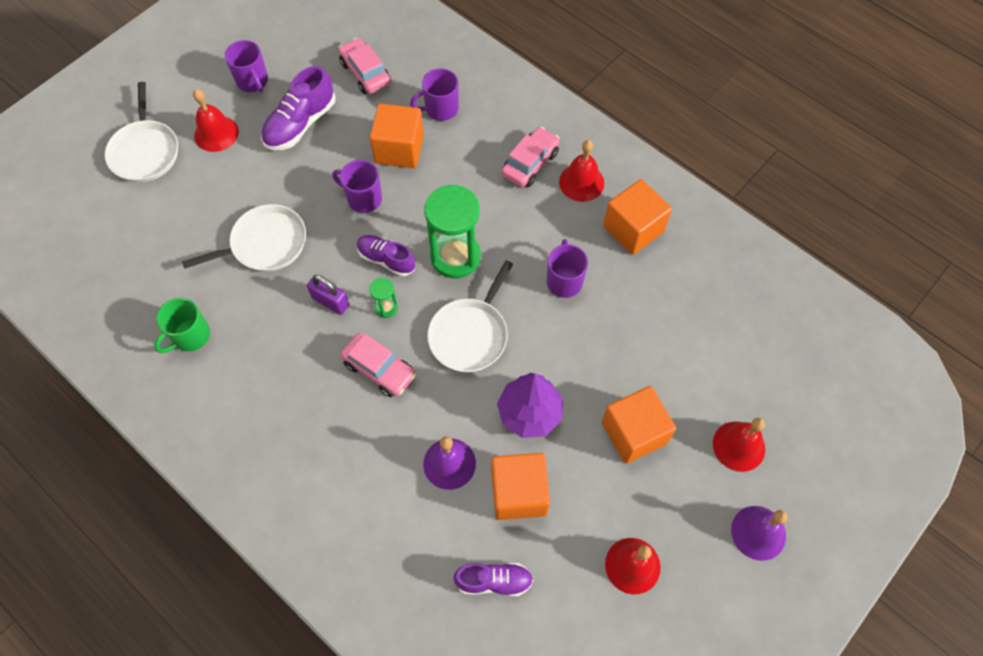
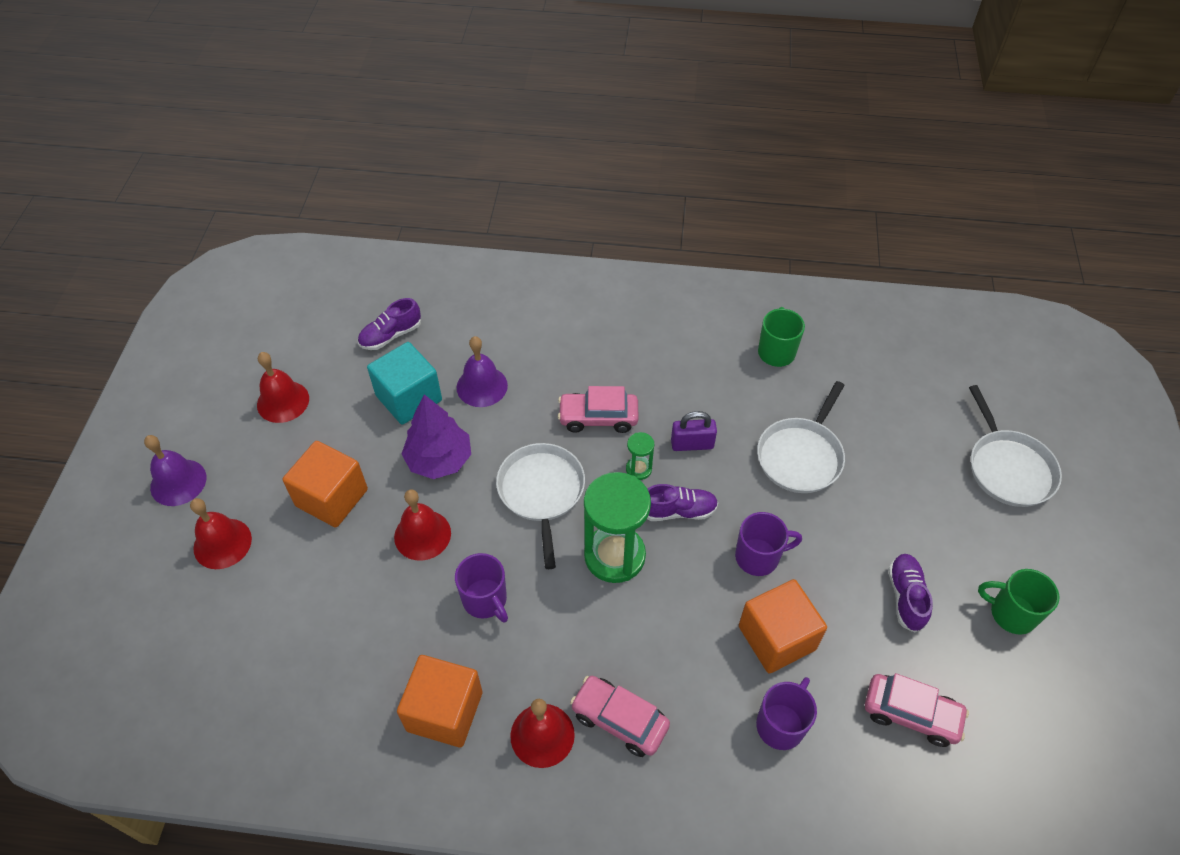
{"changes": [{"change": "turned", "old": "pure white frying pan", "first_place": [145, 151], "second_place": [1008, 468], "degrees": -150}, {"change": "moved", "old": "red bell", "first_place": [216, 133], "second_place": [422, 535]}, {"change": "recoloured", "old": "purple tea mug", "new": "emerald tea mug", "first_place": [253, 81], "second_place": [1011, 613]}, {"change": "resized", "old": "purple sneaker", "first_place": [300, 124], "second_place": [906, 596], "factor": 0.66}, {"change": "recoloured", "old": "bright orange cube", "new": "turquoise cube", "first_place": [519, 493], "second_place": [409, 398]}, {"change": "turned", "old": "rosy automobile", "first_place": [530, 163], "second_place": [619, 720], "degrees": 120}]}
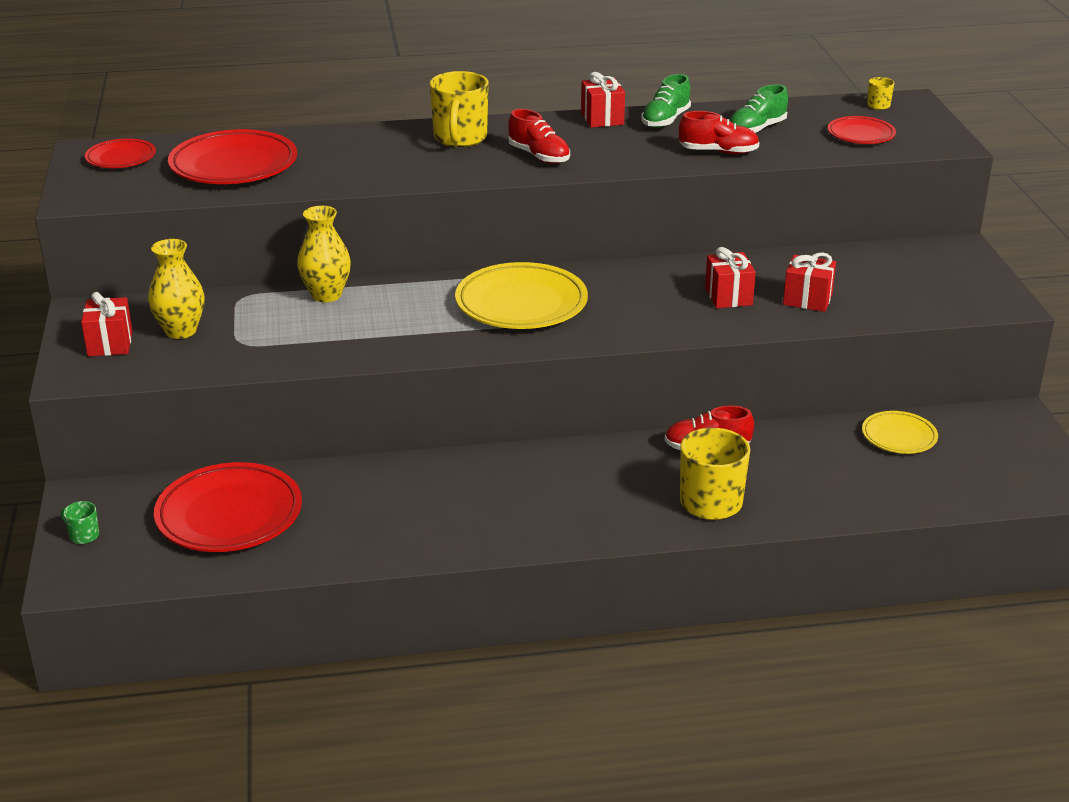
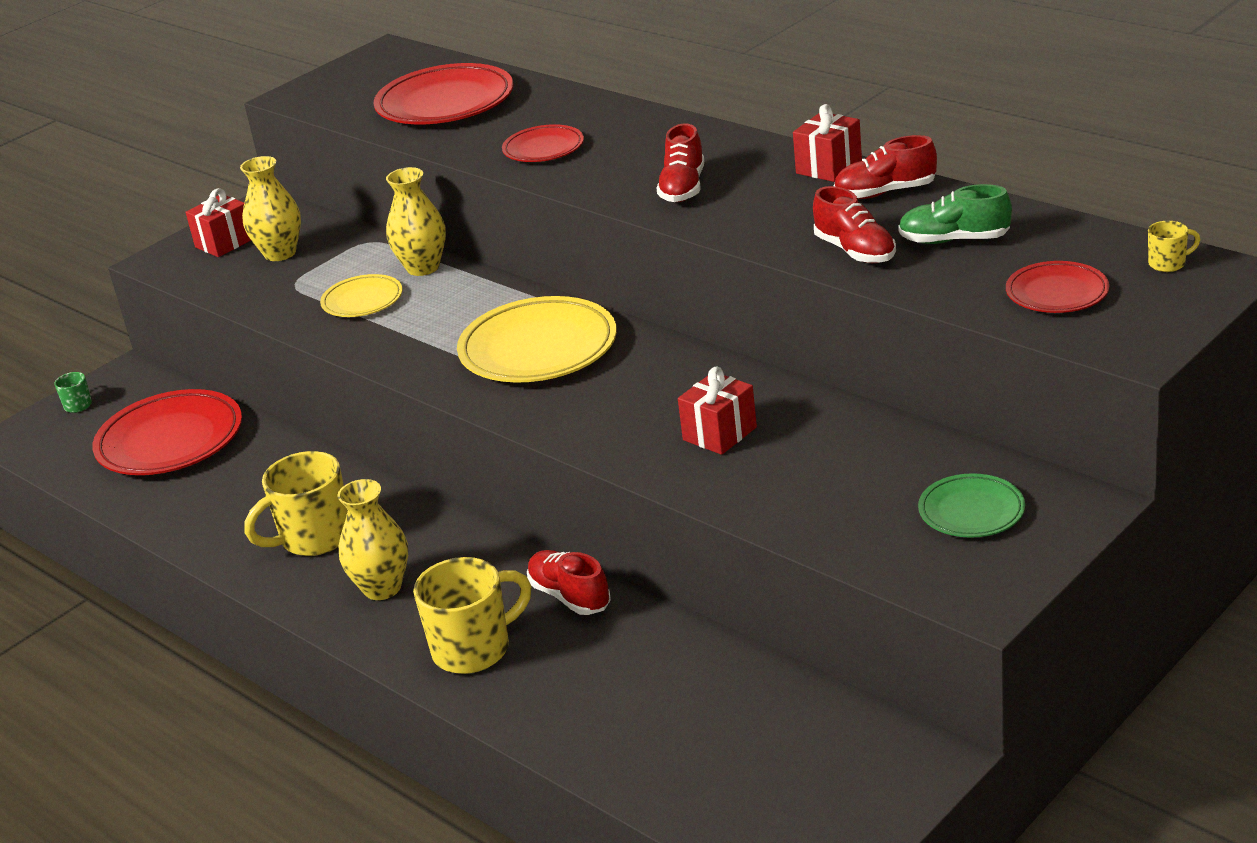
{"changes": [{"change": "moved", "old": "red plate", "first_place": [121, 158], "second_place": [543, 149]}, {"change": "moved", "old": "golden tea mug", "first_place": [460, 138], "second_place": [314, 538]}, {"change": "recoloured", "old": "emerald sneaker", "new": "red sneaker", "first_place": [665, 120], "second_place": [885, 192]}, {"change": "removed", "old": "red gift", "first_place": [807, 299]}, {"change": "moved", "old": "golden plate", "first_place": [899, 436], "second_place": [362, 301]}, {"change": "added", "new": "golden vase", "second_place": [382, 588]}, {"change": "added", "new": "emerald plate", "second_place": [971, 511]}]}
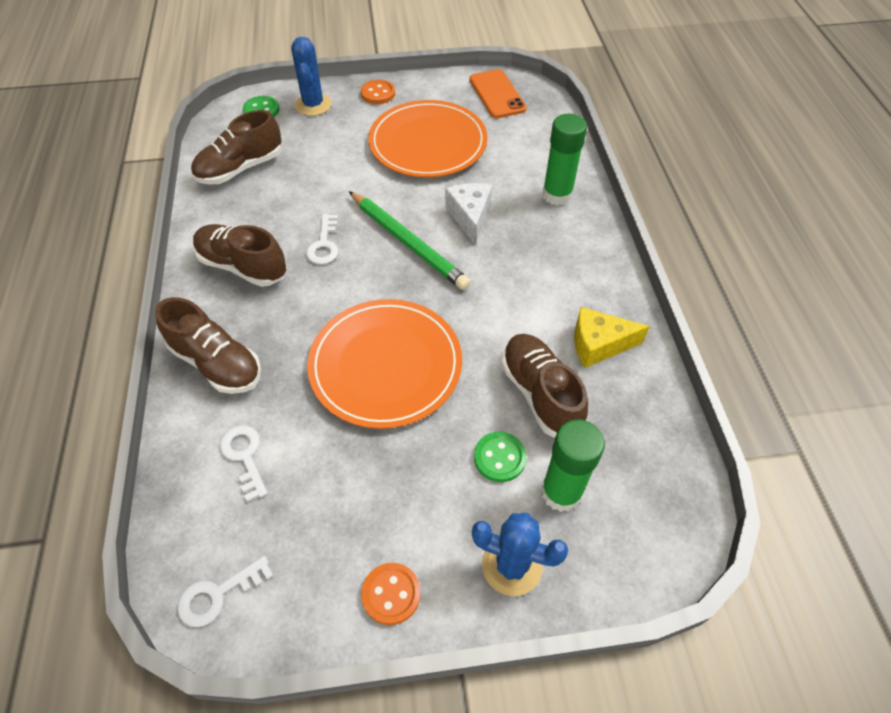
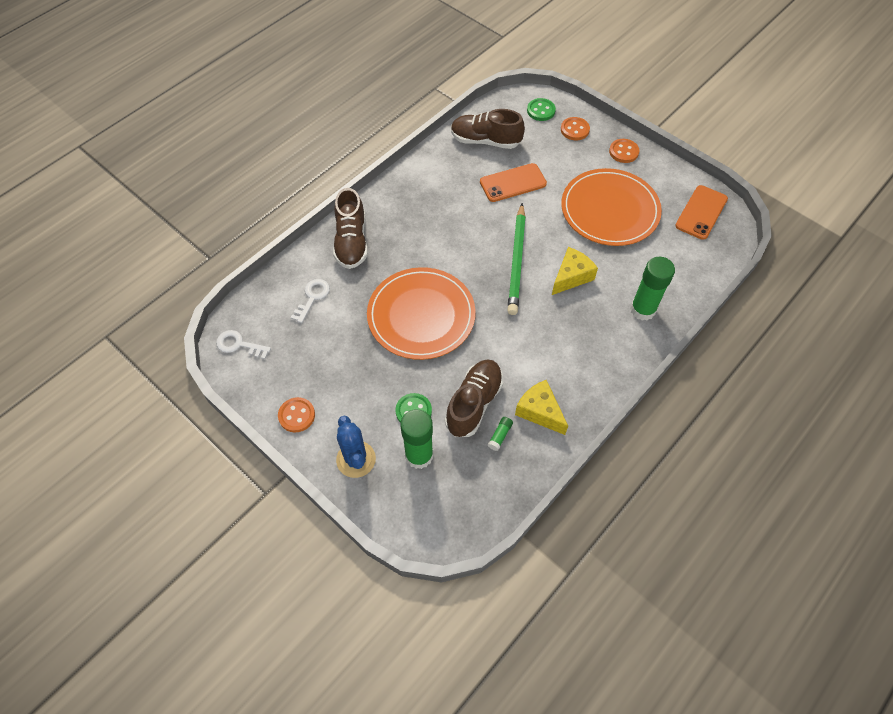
{"changes": [{"change": "removed", "old": "brown sneaker", "first_place": [243, 266]}, {"change": "replaced", "old": "cobalt saguaro cactus", "new": "bright orange button", "first_place": [313, 105], "second_place": [574, 130]}, {"change": "removed", "old": "pure white latchkey", "first_place": [324, 244]}, {"change": "recoloured", "old": "pure white piece of cheese", "new": "golden piece of cheese", "first_place": [470, 216], "second_place": [571, 276]}, {"change": "added", "new": "bright orange phone", "second_place": [513, 183]}, {"change": "added", "new": "emerald glue stick", "second_place": [500, 435]}]}
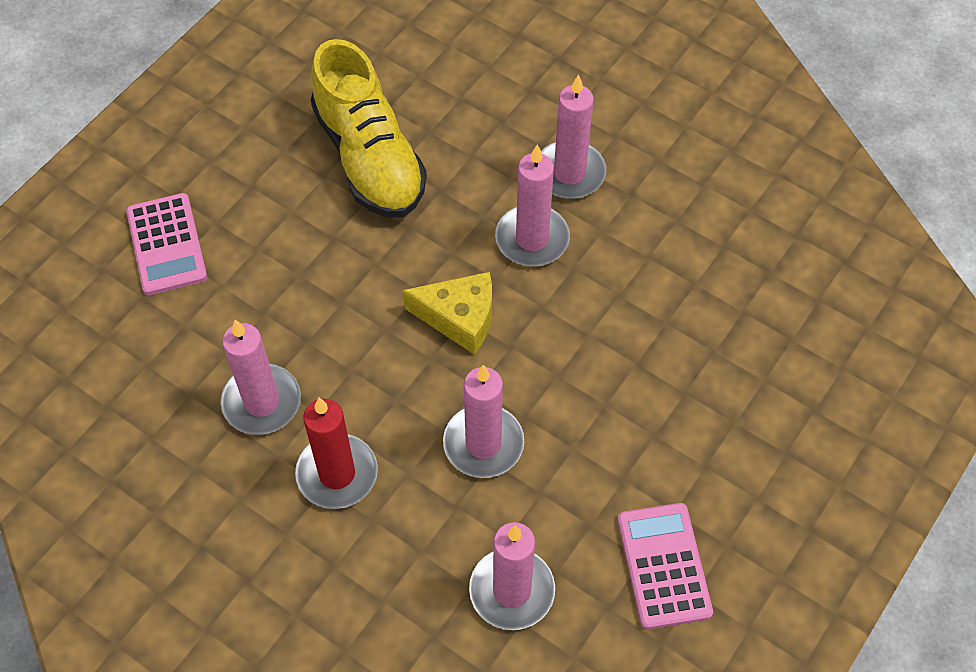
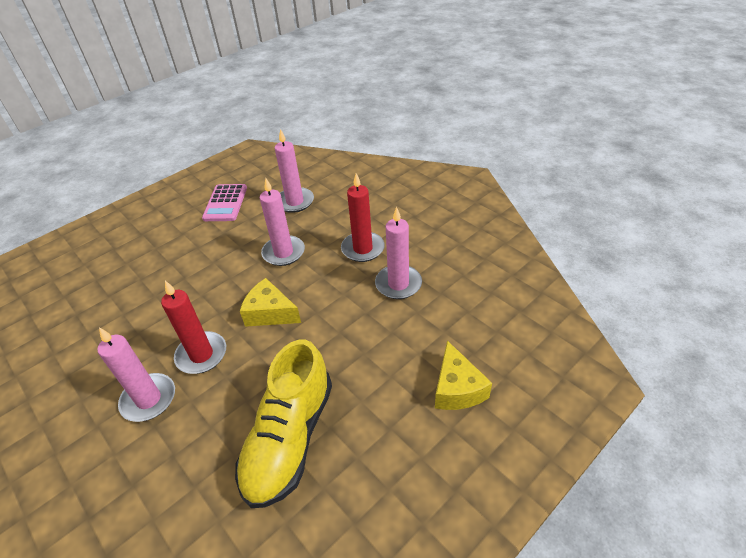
{"changes": [{"change": "replaced", "old": "rosy adding machine", "new": "golden piece of cheese", "first_place": [167, 245], "second_place": [457, 388]}, {"change": "turned", "old": "golden sneaker", "first_place": [369, 157], "second_place": [289, 438], "degrees": -150}, {"change": "recoloured", "old": "rosy candle", "new": "red candle", "first_place": [532, 239], "second_place": [201, 355]}]}
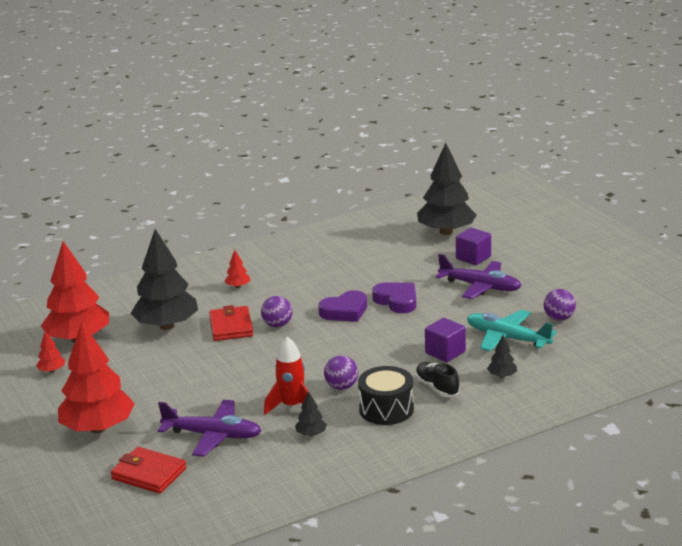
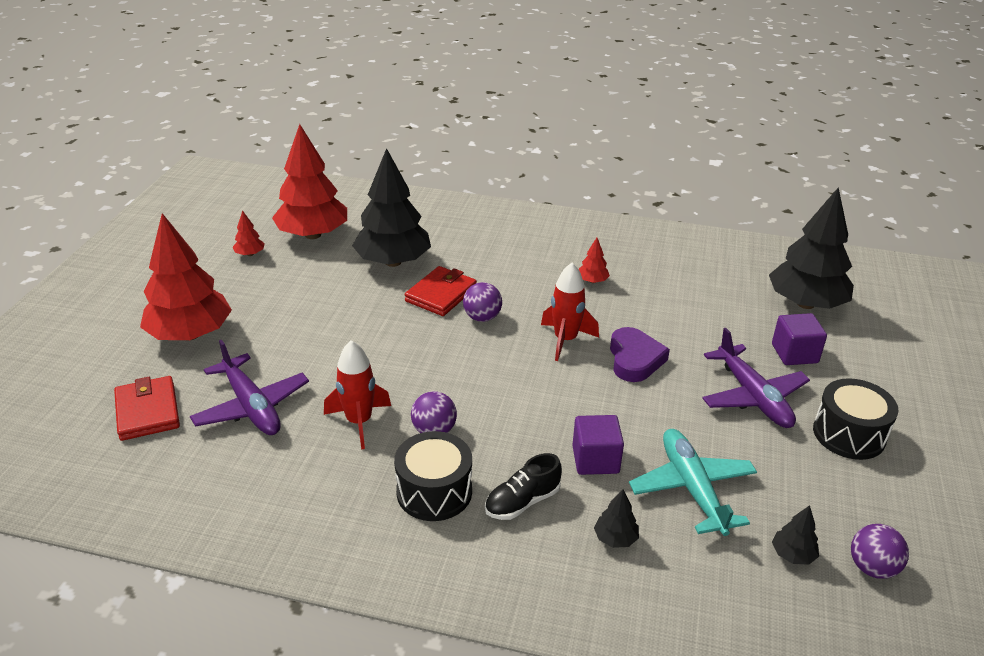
{"changes": [{"change": "moved", "old": "red tree", "first_place": [238, 286], "second_place": [592, 281]}, {"change": "moved", "old": "black tree", "first_place": [311, 434], "second_place": [792, 555]}, {"change": "replaced", "old": "purple love heart", "new": "red toy rocket", "first_place": [345, 311], "second_place": [565, 340]}, {"change": "turned", "old": "black sneaker", "first_place": [437, 388], "second_place": [522, 502], "degrees": -135}, {"change": "moved", "old": "purple sphere", "first_place": [559, 318], "second_place": [872, 567]}, {"change": "added", "new": "black toy drum", "second_place": [849, 434]}]}
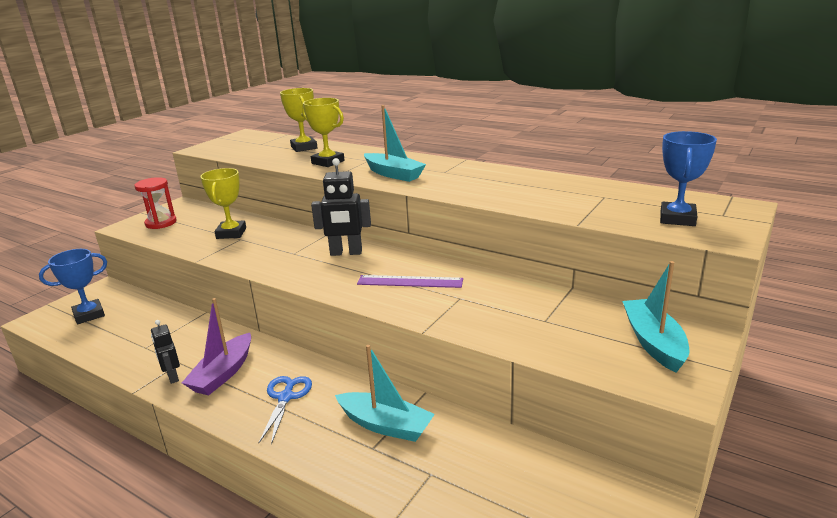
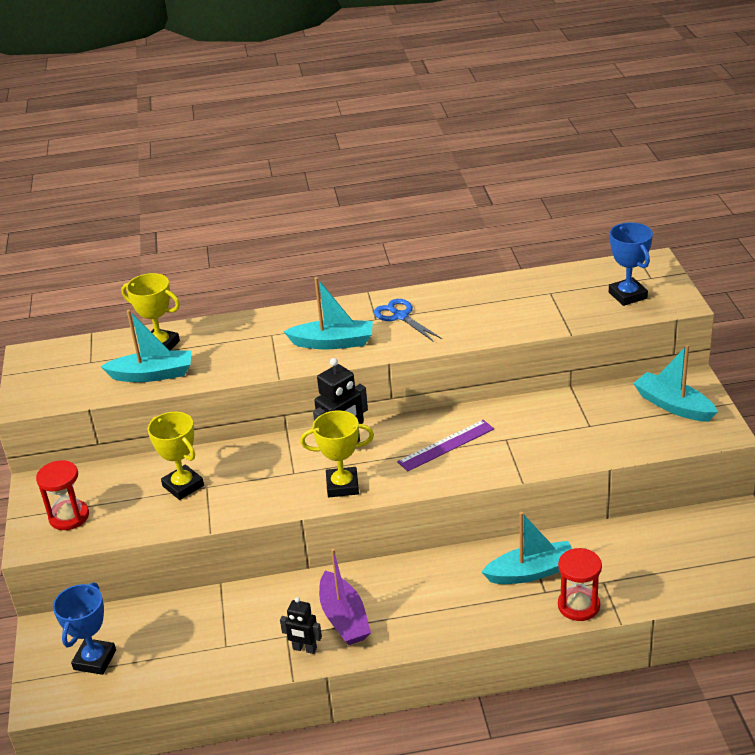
{"changes": [{"change": "moved", "old": "cobalt shears", "first_place": [286, 397], "second_place": [400, 316]}, {"change": "moved", "old": "golden award cup", "first_place": [328, 162], "second_place": [342, 486]}, {"change": "added", "new": "turquoise sailboat", "second_place": [152, 374]}, {"change": "added", "new": "red hourglass", "second_place": [578, 606]}]}
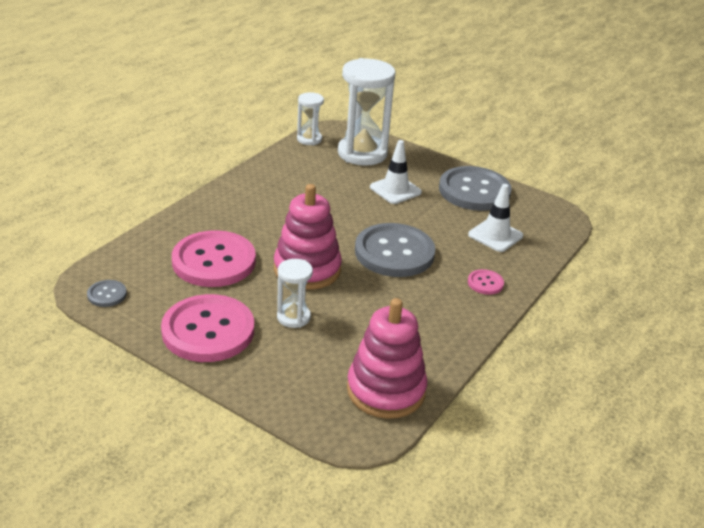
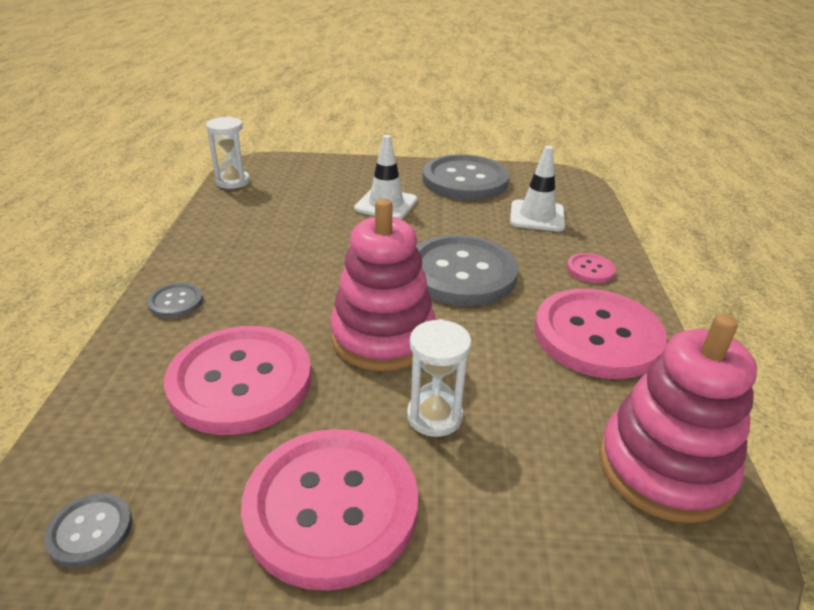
{"changes": [{"change": "removed", "old": "pure white hourglass", "first_place": [362, 153]}, {"change": "added", "new": "grey button", "second_place": [176, 302]}, {"change": "added", "new": "rosy button", "second_place": [597, 336]}]}
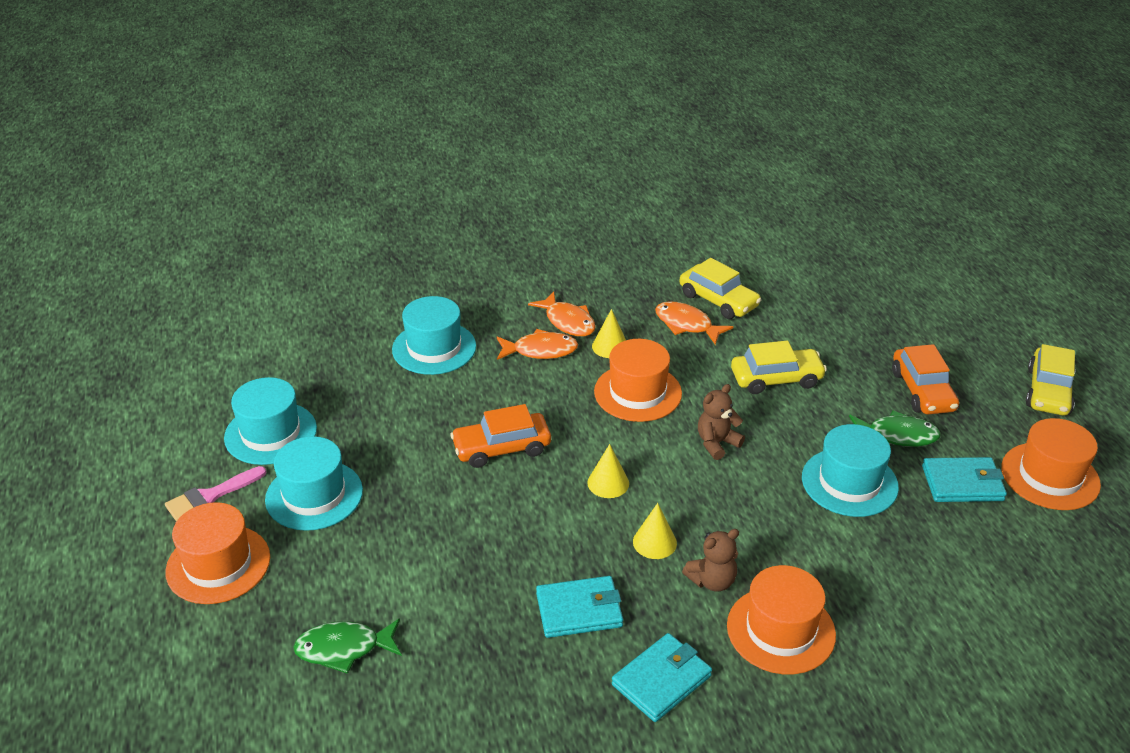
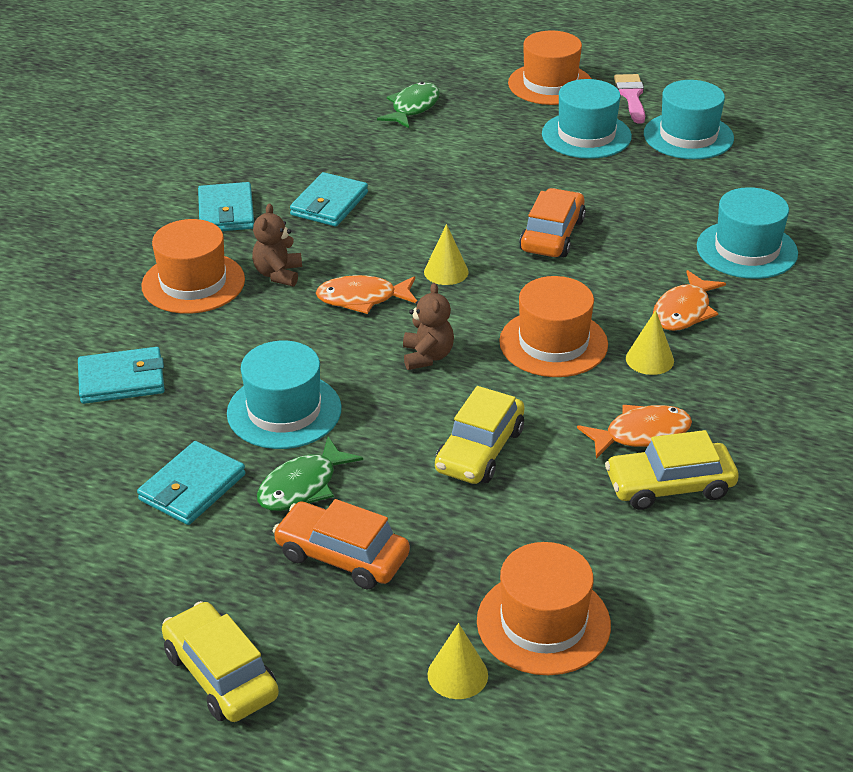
{"changes": [{"change": "moved", "old": "bright orange toy fish", "first_place": [567, 321], "second_place": [362, 298]}, {"change": "moved", "old": "golden cone shape", "first_place": [654, 542], "second_place": [457, 674]}, {"change": "moved", "old": "bright orange hat", "first_place": [1050, 476], "second_place": [543, 623]}, {"change": "added", "new": "turquoise billfold", "second_place": [122, 380]}]}
